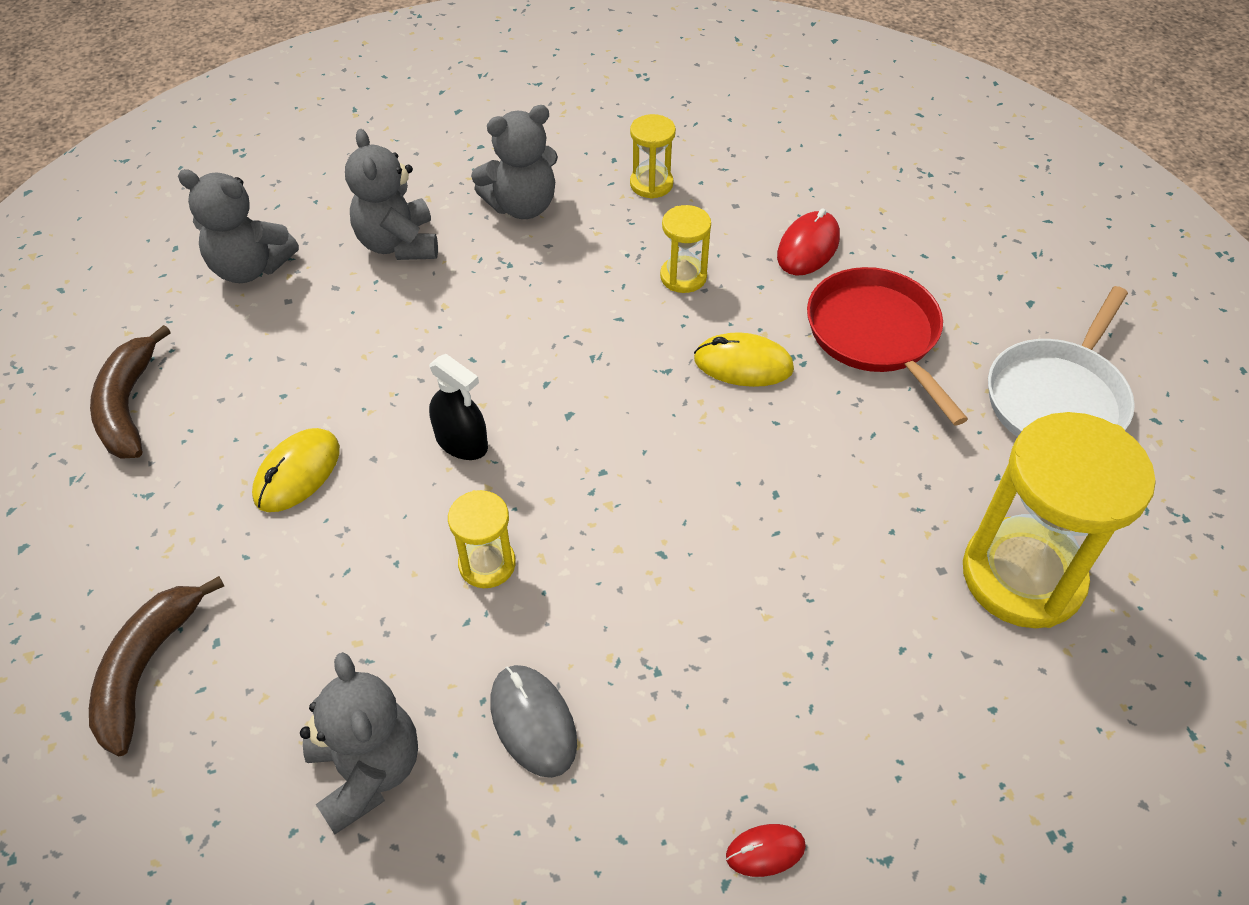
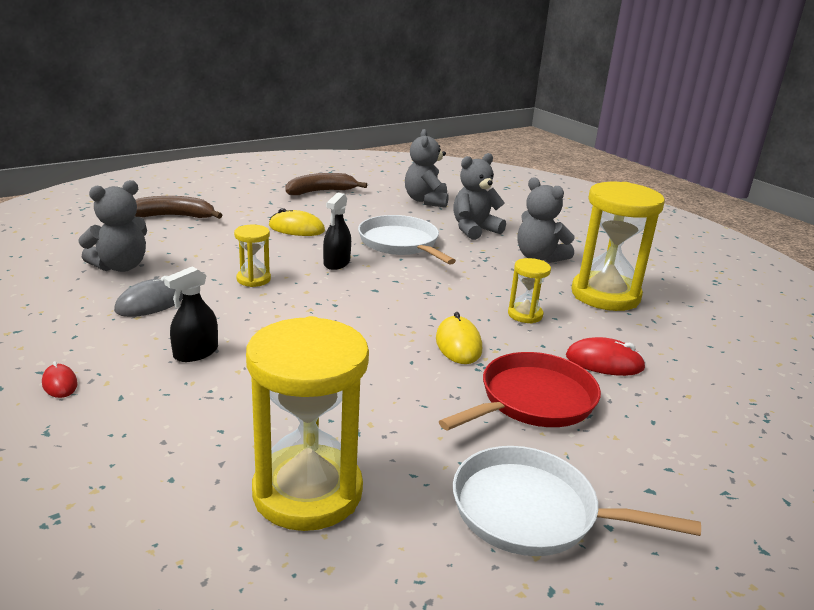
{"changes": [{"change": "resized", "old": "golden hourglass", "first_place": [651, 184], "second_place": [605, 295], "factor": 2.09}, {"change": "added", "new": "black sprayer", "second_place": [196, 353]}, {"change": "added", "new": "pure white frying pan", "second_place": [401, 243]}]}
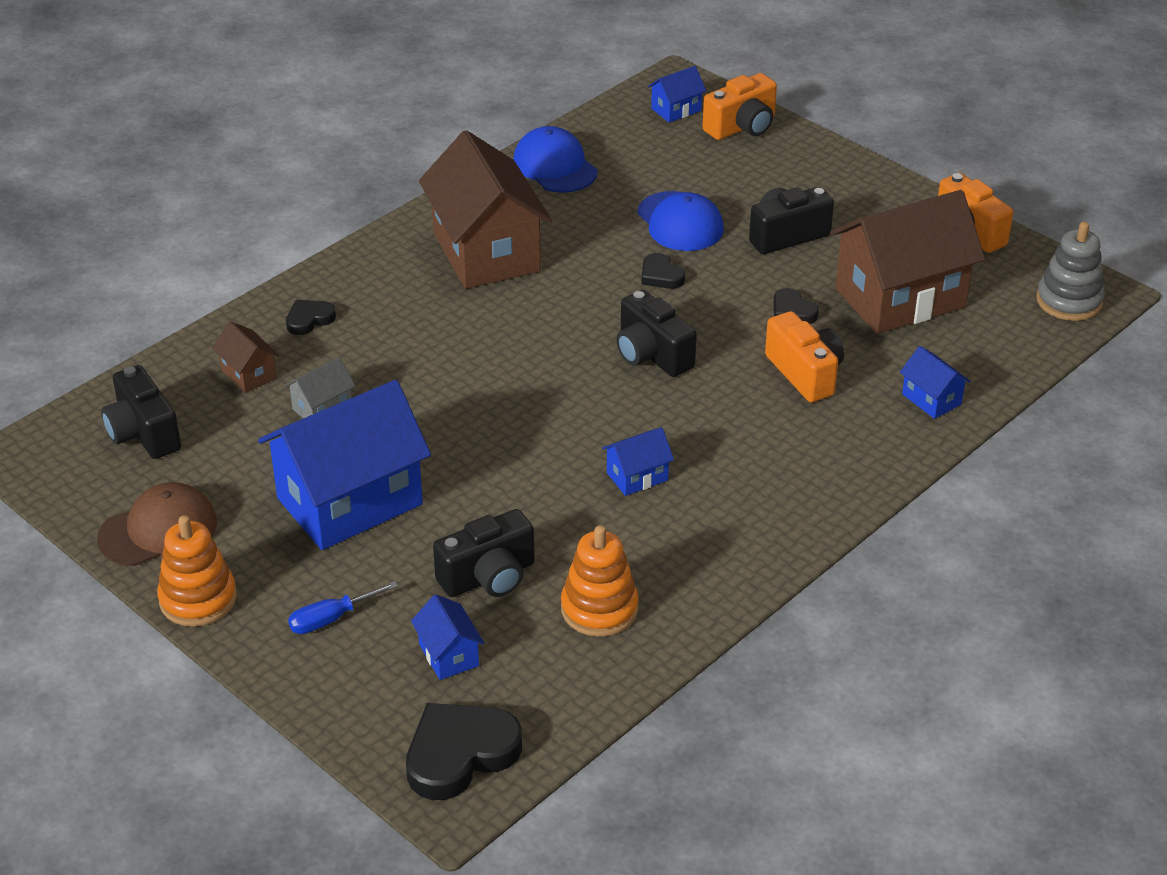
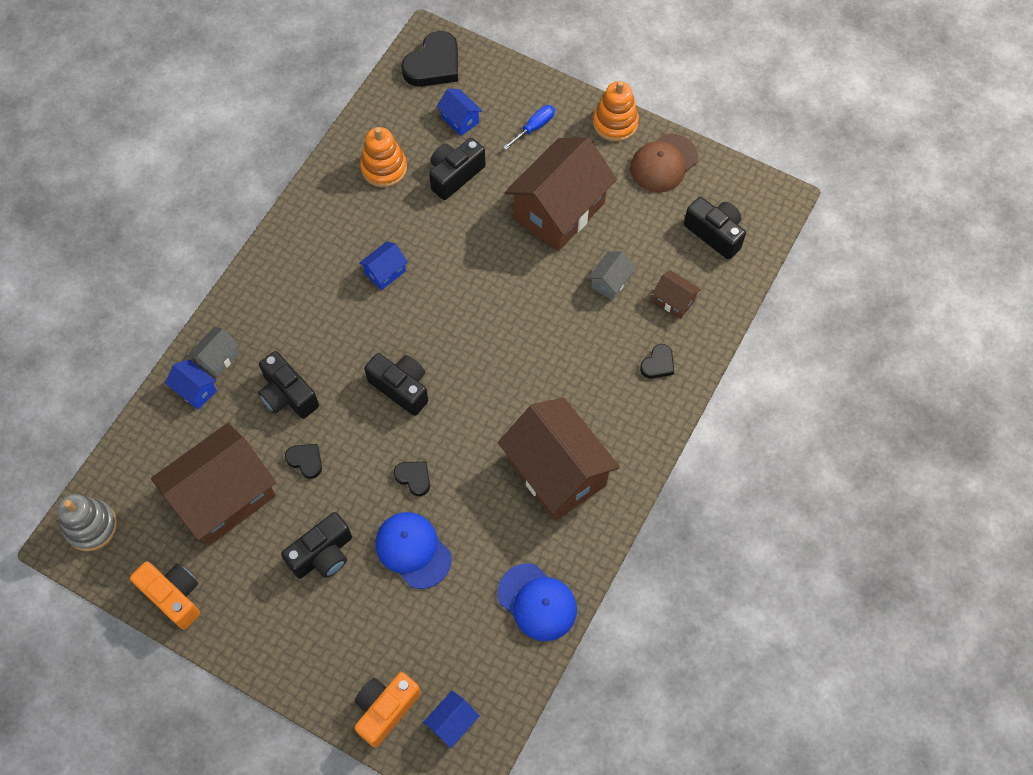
{"changes": [{"change": "recoloured", "old": "cobalt cottage", "new": "brown cottage", "first_place": [349, 501], "second_place": [559, 210]}, {"change": "recoloured", "old": "bright orange photo camera", "new": "black photo camera", "first_place": [805, 373], "second_place": [288, 395]}, {"change": "added", "new": "grey cottage", "second_place": [218, 358]}]}
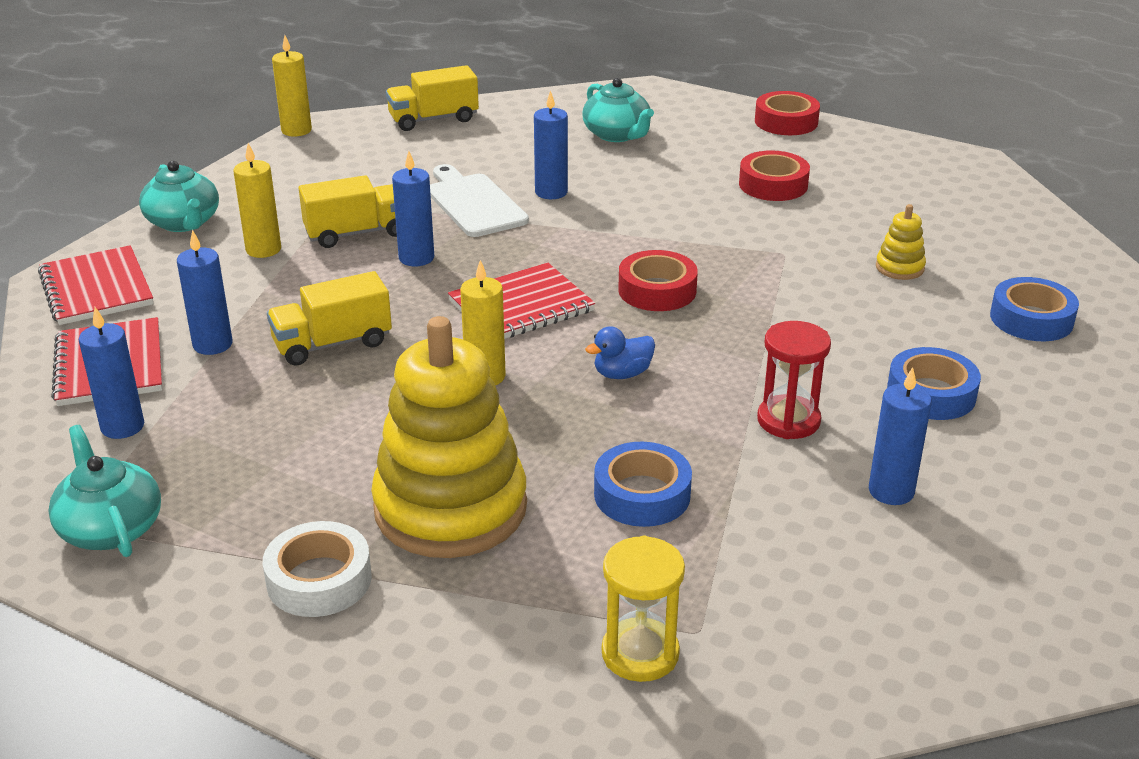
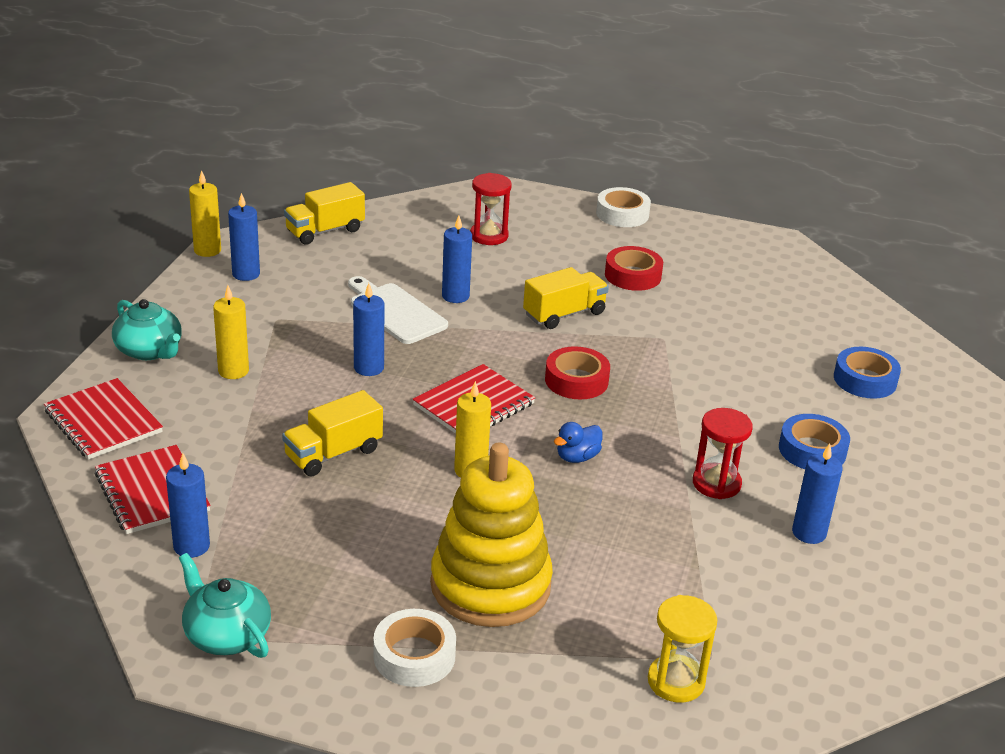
{"changes": [{"change": "moved", "old": "cobalt candle", "first_place": [212, 344], "second_place": [246, 274]}, {"change": "moved", "old": "golden toy truck", "first_place": [357, 233], "second_place": [564, 314]}, {"change": "replaced", "old": "turquoise china teapot", "new": "red hourglass", "first_place": [617, 135], "second_place": [489, 236]}, {"change": "removed", "old": "cobalt tape", "first_place": [642, 494]}, {"change": "recoloured", "old": "red tape", "new": "pure white tape", "first_place": [786, 122], "second_place": [622, 214]}, {"change": "removed", "old": "golden ring stacker", "first_place": [899, 268]}]}
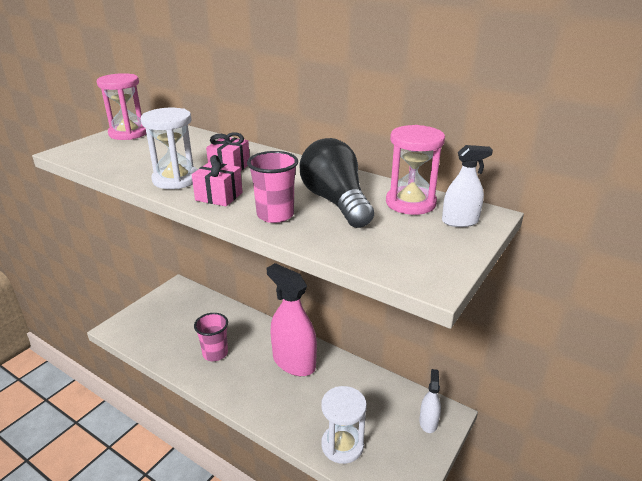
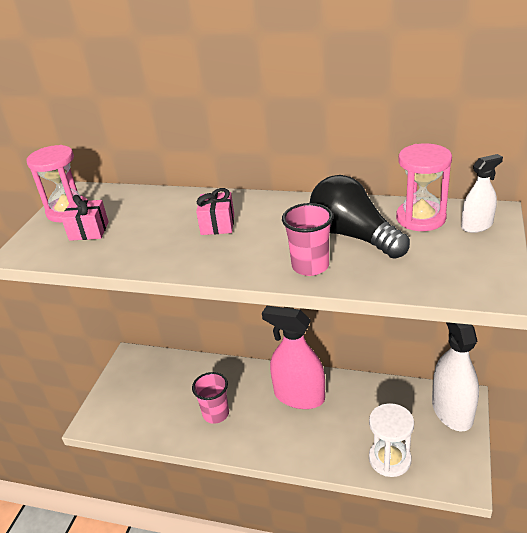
{"changes": [{"change": "removed", "old": "pure white hourglass", "first_place": [176, 179]}, {"change": "moved", "old": "rosy gift", "first_place": [219, 196], "second_place": [89, 231]}, {"change": "resized", "old": "pure white sprayer", "first_place": [428, 422], "second_place": [452, 411], "factor": 2.04}]}
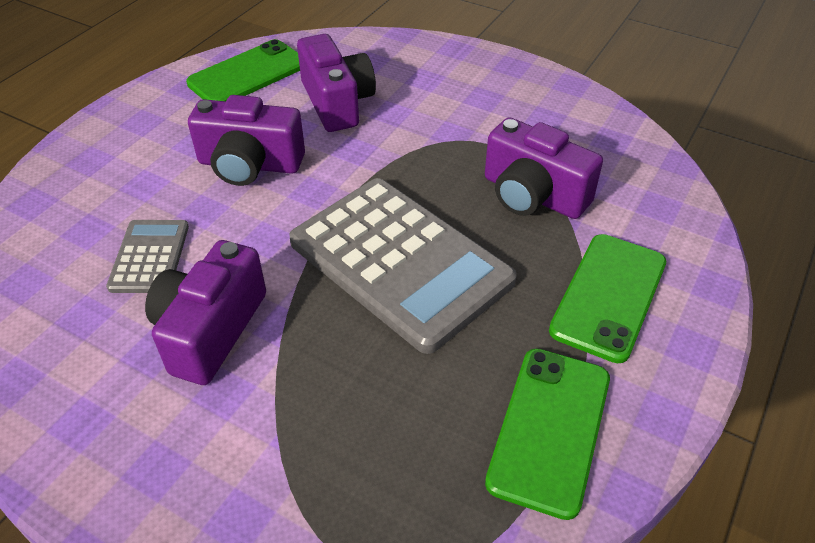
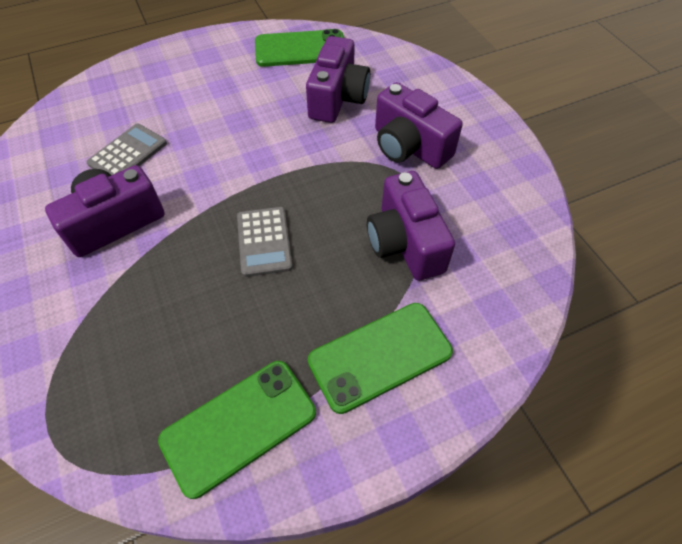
{"changes": [{"change": "moved", "old": "purple photo camera", "first_place": [250, 165], "second_place": [409, 146]}, {"change": "resized", "old": "grey adding machine", "first_place": [400, 262], "second_place": [264, 241], "factor": 0.47}]}
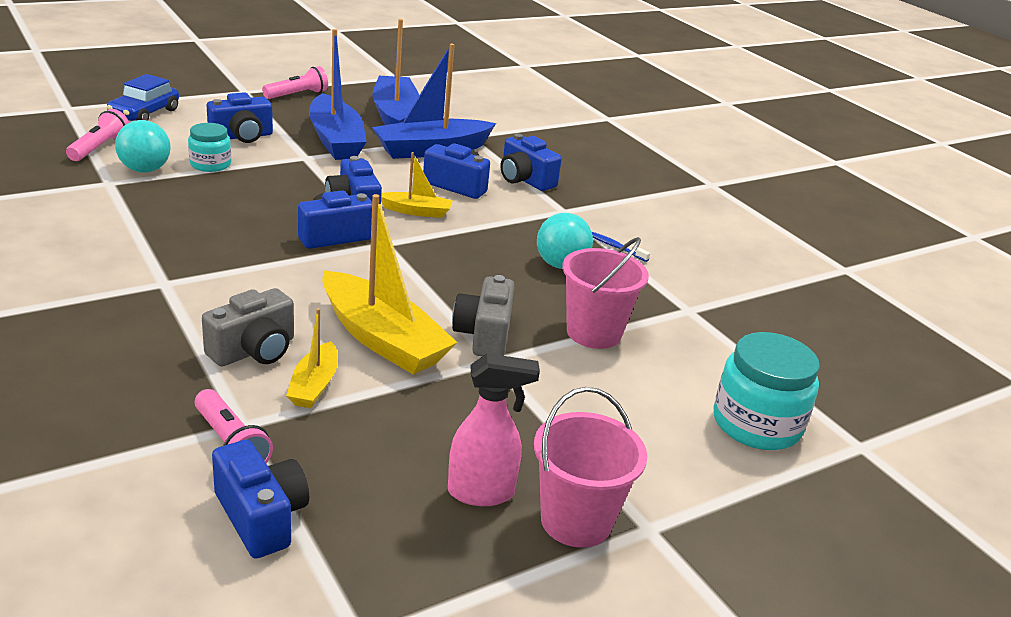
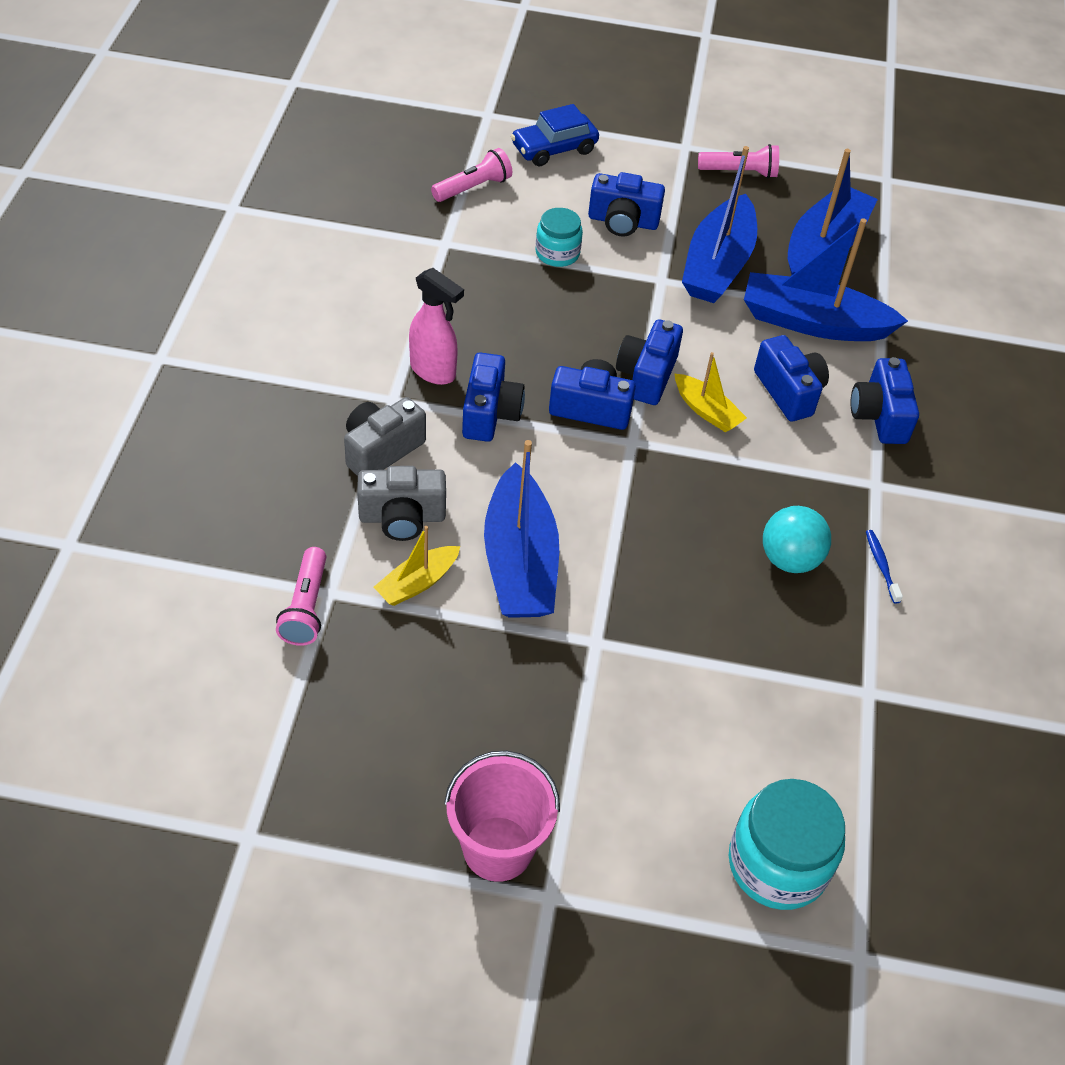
{"changes": [{"change": "removed", "old": "turquoise sphere", "first_place": [145, 170]}, {"change": "moved", "old": "cobalt photo camera", "first_place": [261, 517], "second_place": [490, 413]}, {"change": "recoloured", "old": "golden sailboat", "new": "cobalt sailboat", "first_place": [382, 339], "second_place": [520, 562]}, {"change": "moved", "old": "rosy sprayer", "first_place": [482, 493], "second_place": [433, 371]}, {"change": "moved", "old": "grey photo camera", "first_place": [484, 335], "second_place": [381, 450]}, {"change": "removed", "old": "rosy bucket", "first_place": [593, 333]}]}
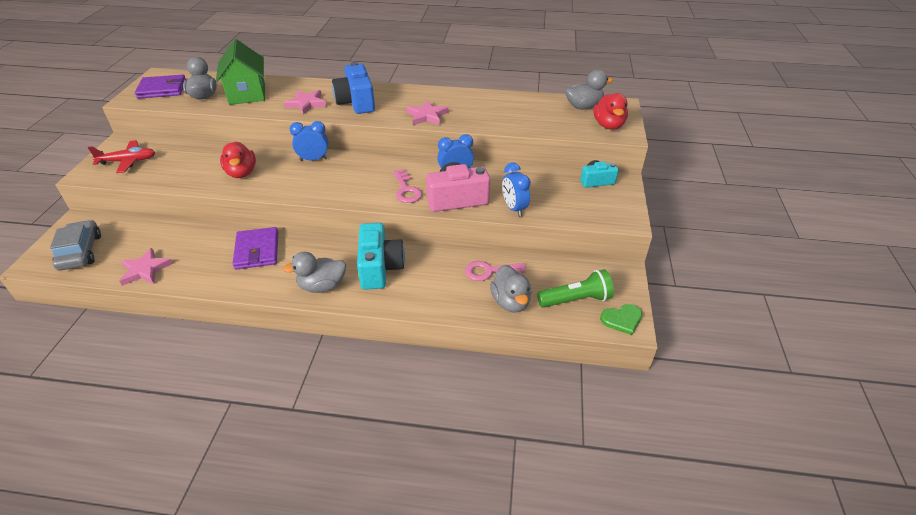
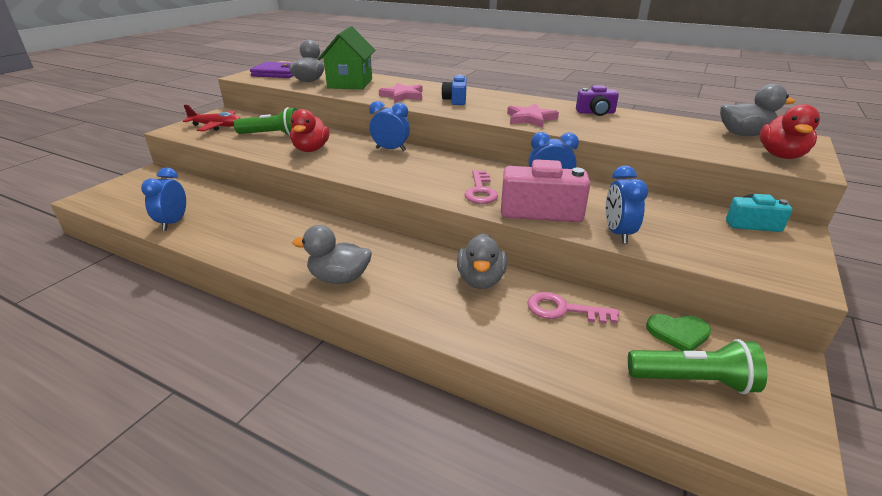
{"changes": [{"change": "removed", "old": "grey automobile", "first_place": [80, 252]}, {"change": "replaced", "old": "rosy five-pointed star", "new": "cobalt alarm clock", "first_place": [145, 270], "second_place": [173, 223]}, {"change": "removed", "old": "purple billfold", "first_place": [257, 251]}, {"change": "resized", "old": "cobalt photo camera", "first_place": [356, 102], "second_place": [455, 100], "factor": 0.59}, {"change": "removed", "old": "turquoise photo camera", "first_place": [380, 268]}, {"change": "moved", "old": "grey rubber duck", "first_place": [510, 302], "second_place": [481, 280]}, {"change": "moved", "old": "emerald love heart", "first_place": [622, 319], "second_place": [678, 333]}, {"change": "added", "new": "emerald pocket torch", "second_place": [272, 135]}, {"change": "added", "new": "purple photo camera", "second_place": [595, 113]}]}
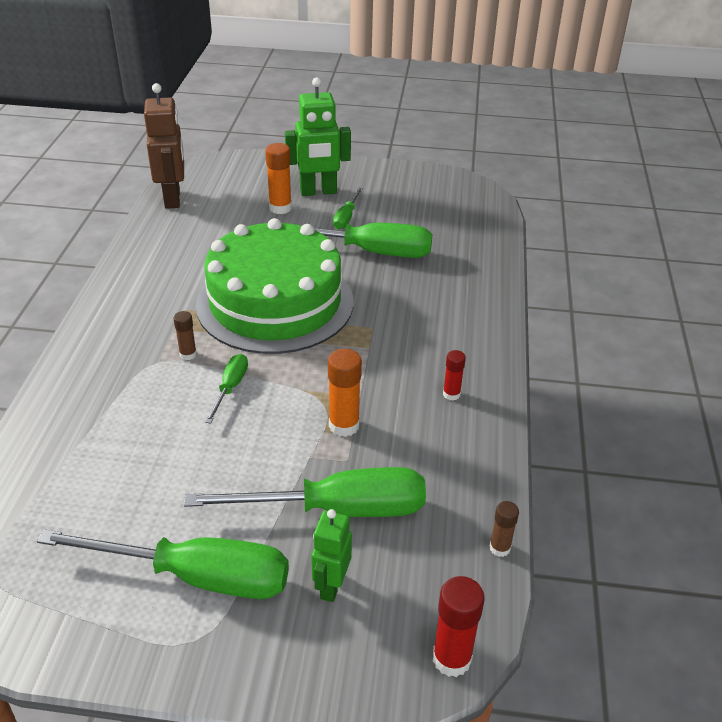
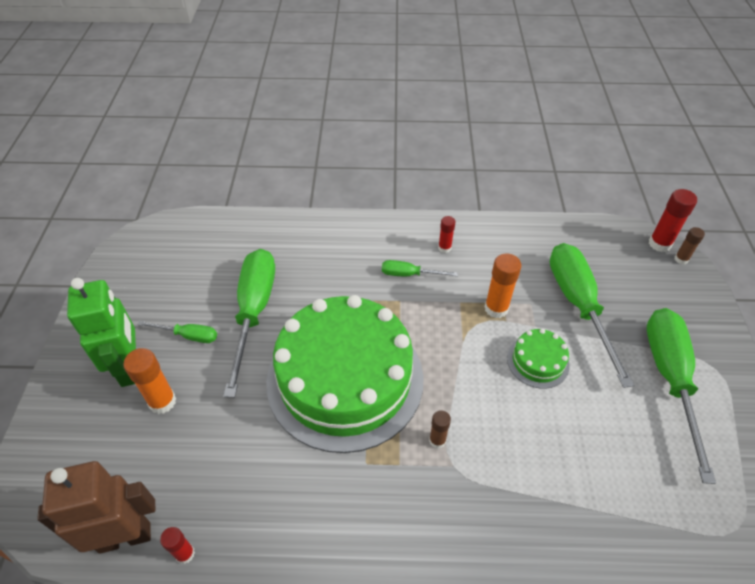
{"changes": [{"change": "moved", "old": "emerald screwdriver", "first_place": [230, 387], "second_place": [409, 274]}, {"change": "removed", "old": "emerald robot", "first_place": [331, 586]}, {"change": "moved", "old": "brown glue stick", "first_place": [499, 548], "second_place": [681, 259]}, {"change": "added", "new": "red glue stick", "second_place": [185, 554]}, {"change": "added", "new": "emerald gateau", "second_place": [538, 361]}]}
